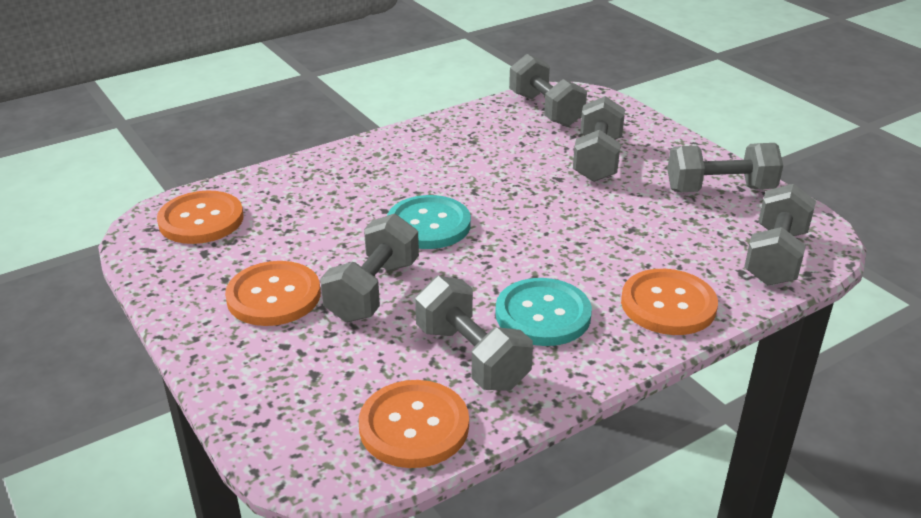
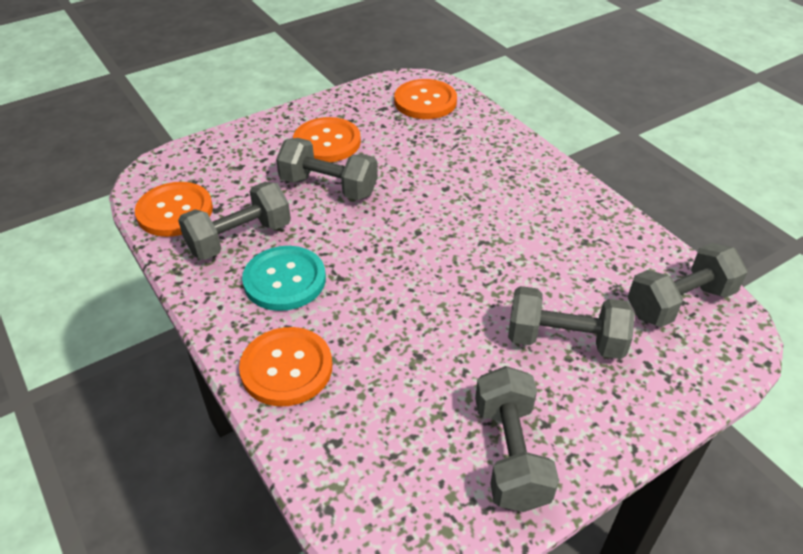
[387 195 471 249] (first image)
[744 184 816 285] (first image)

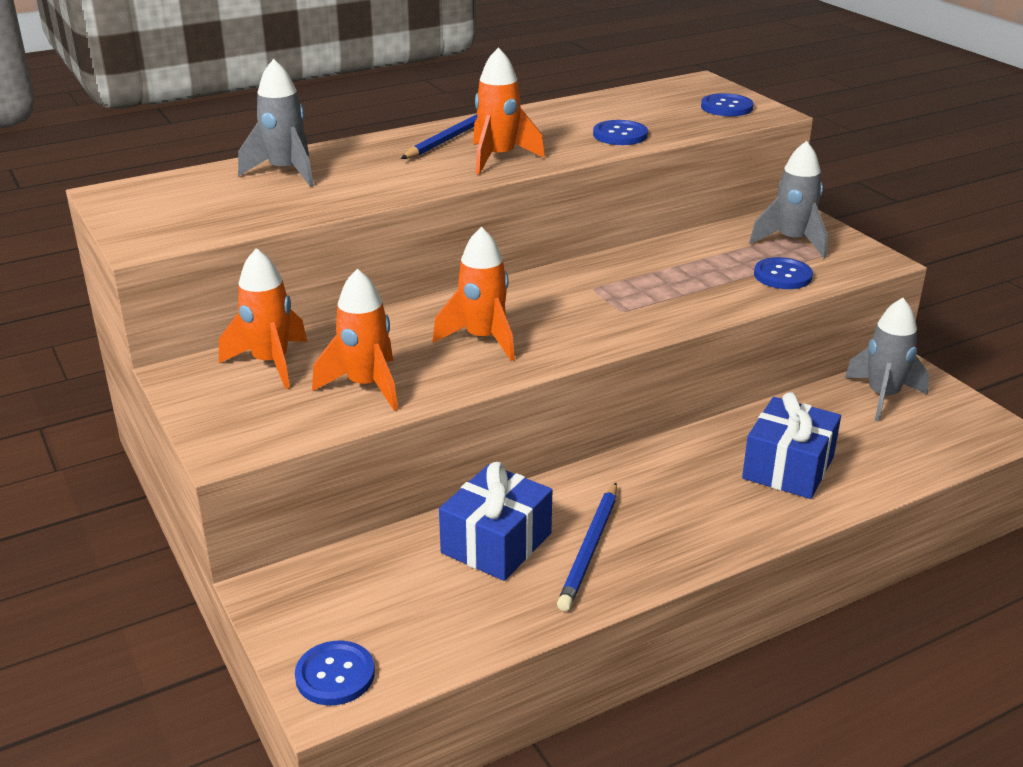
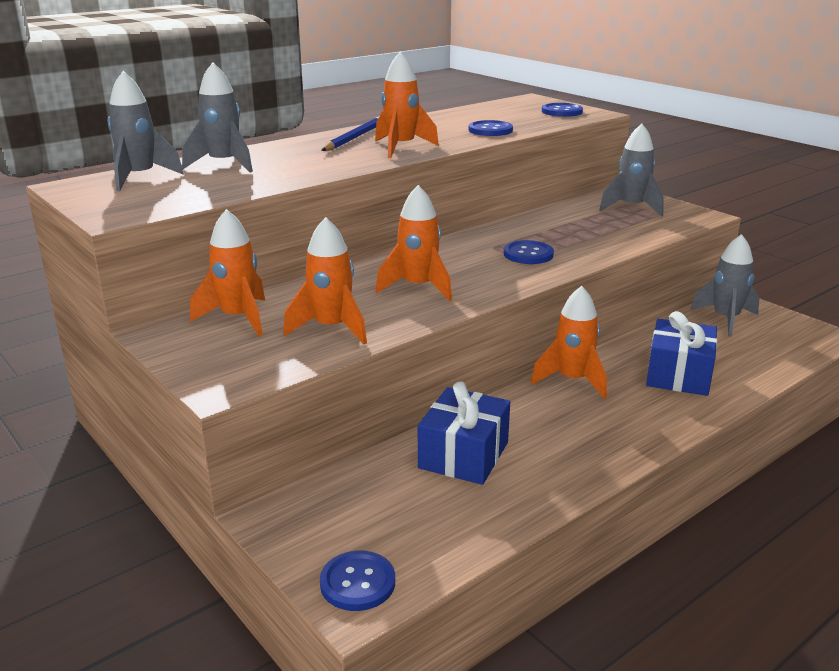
[107 71 184 191]
[504 240 554 264]
[531 286 607 399]
[557 483 617 611] (first image)

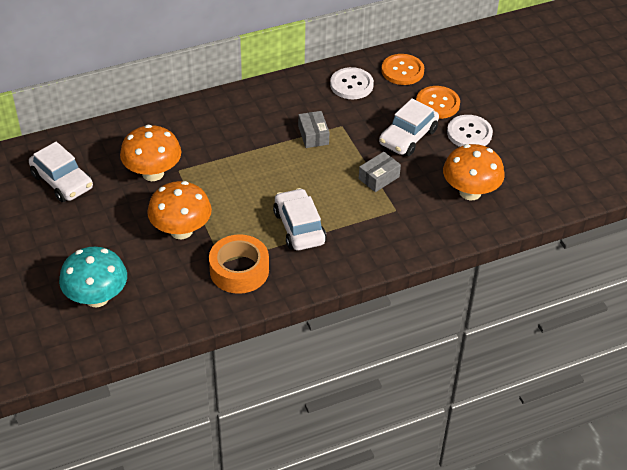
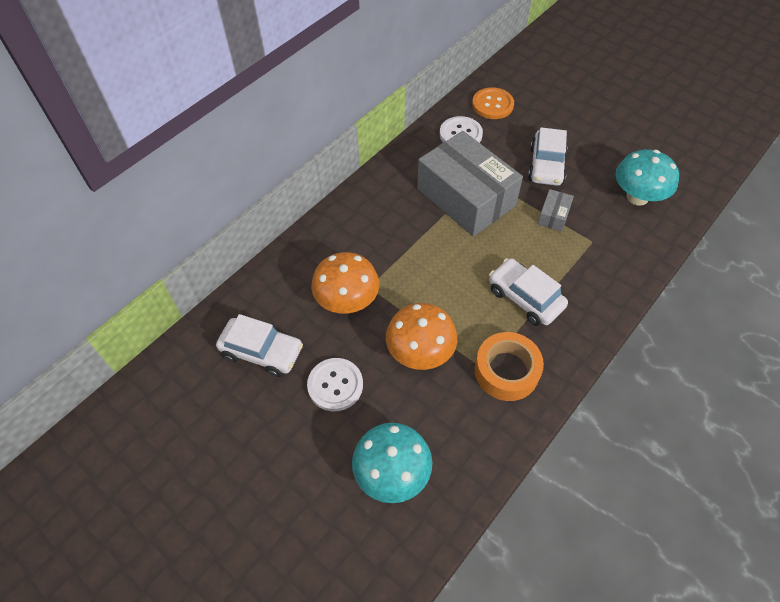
[307 358 363 411]
[417 131 523 236]
[616 149 679 206]
[416 86 460 119] (first image)

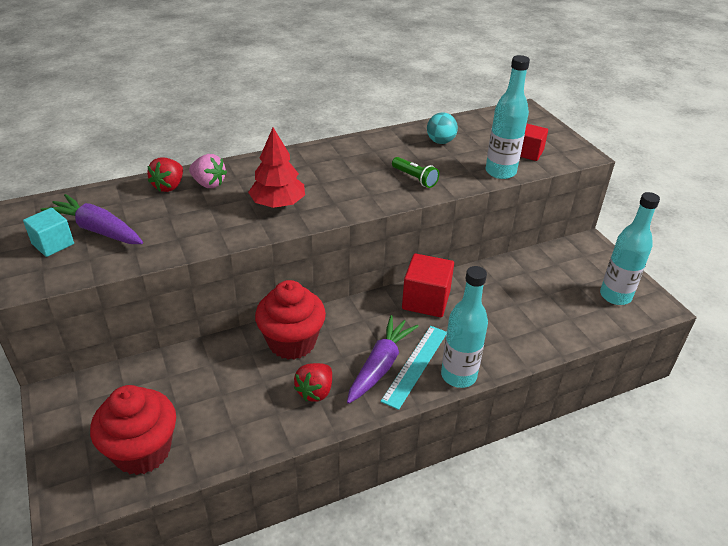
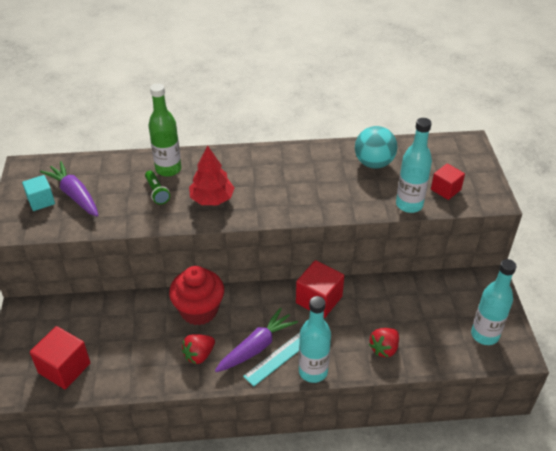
[30 326 91 389]
[145 171 170 205]
[148 83 181 177]
[355 126 397 168]
[369 328 399 357]

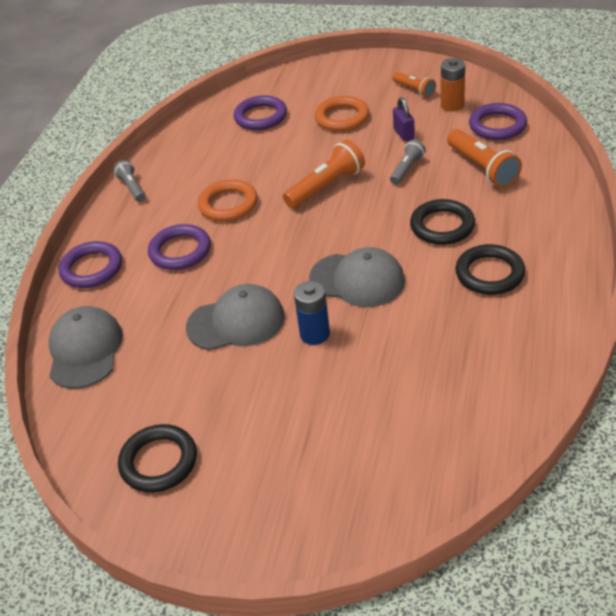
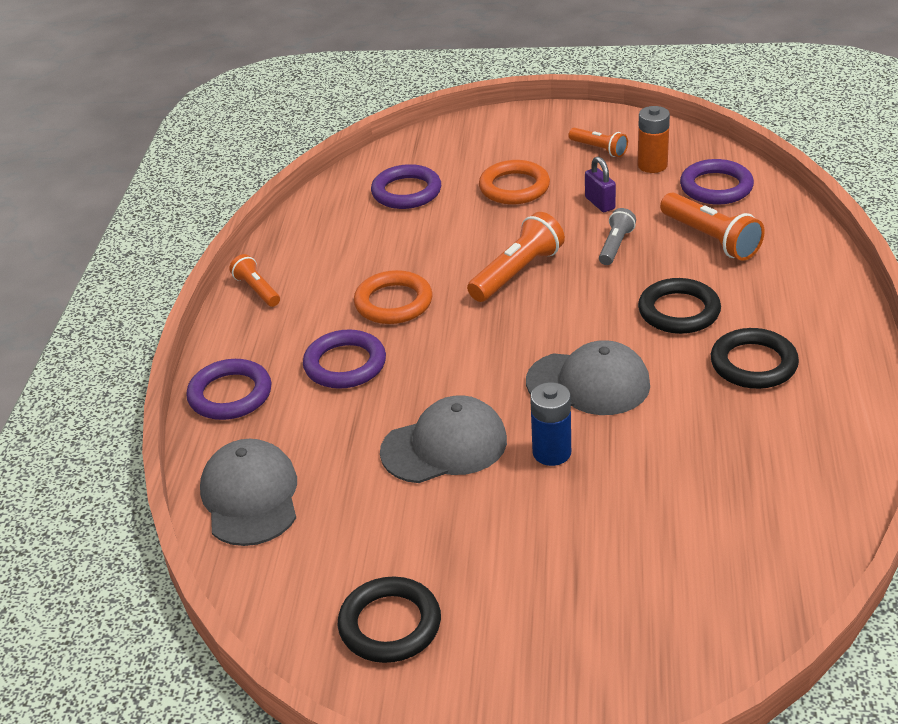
[229 254 280 307]

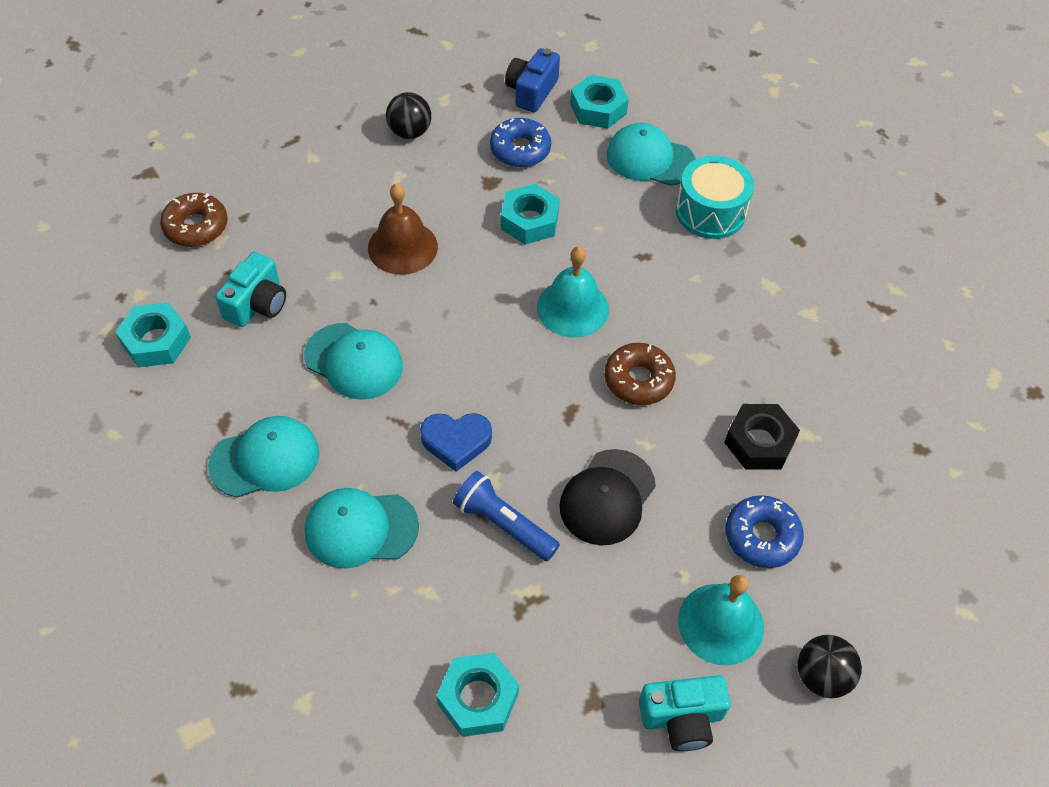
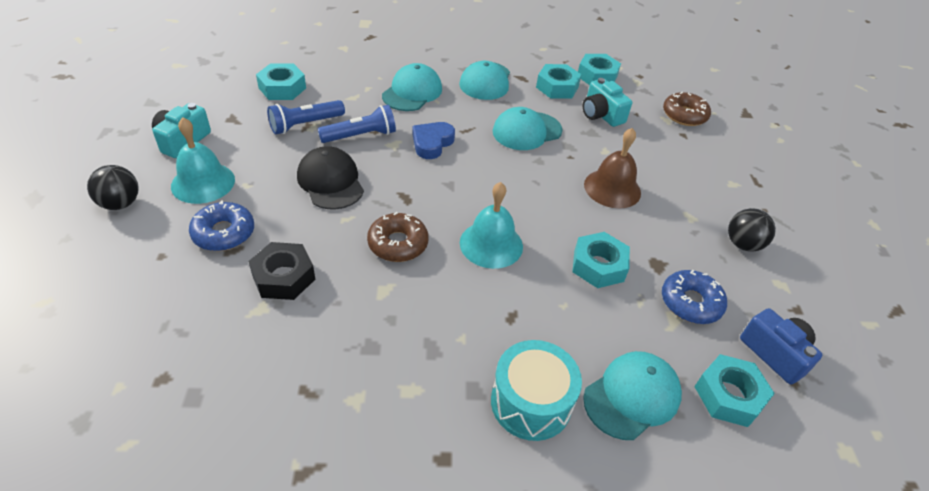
[267 100 345 134]
[536 64 582 99]

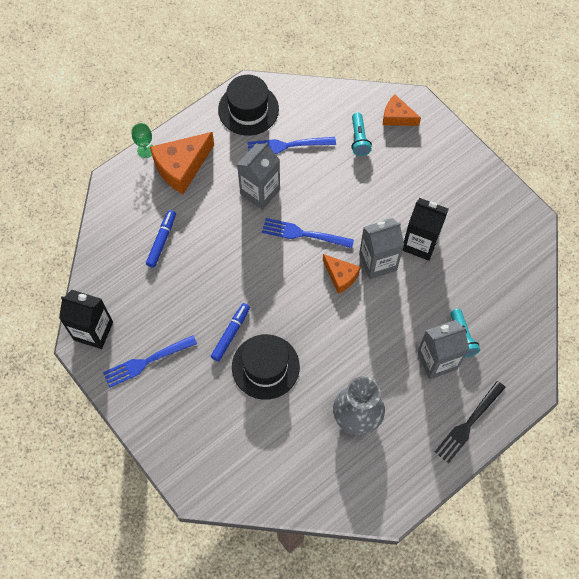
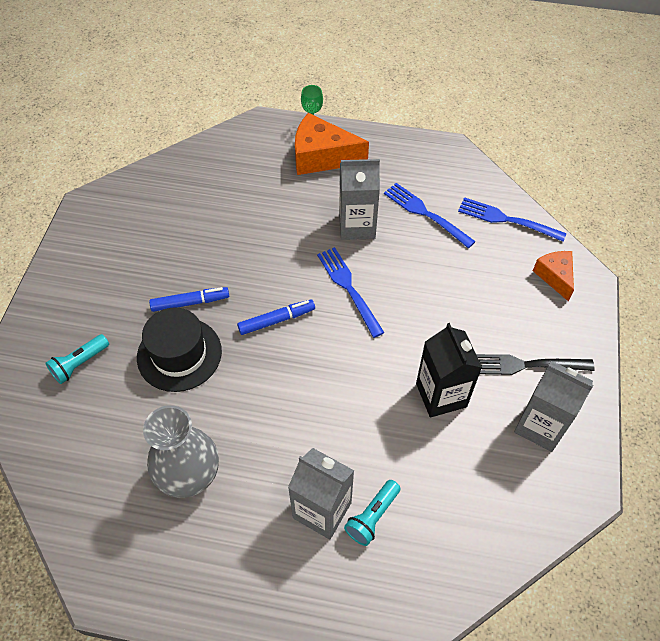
[46 334 109 384]
[237 299 315 335]
[458 197 567 242]
[476 354 595 375]
[514 361 593 452]
[59 290 113 349] (first image)
[218 75 279 136] (first image)
[323 254 360 294] (first image)

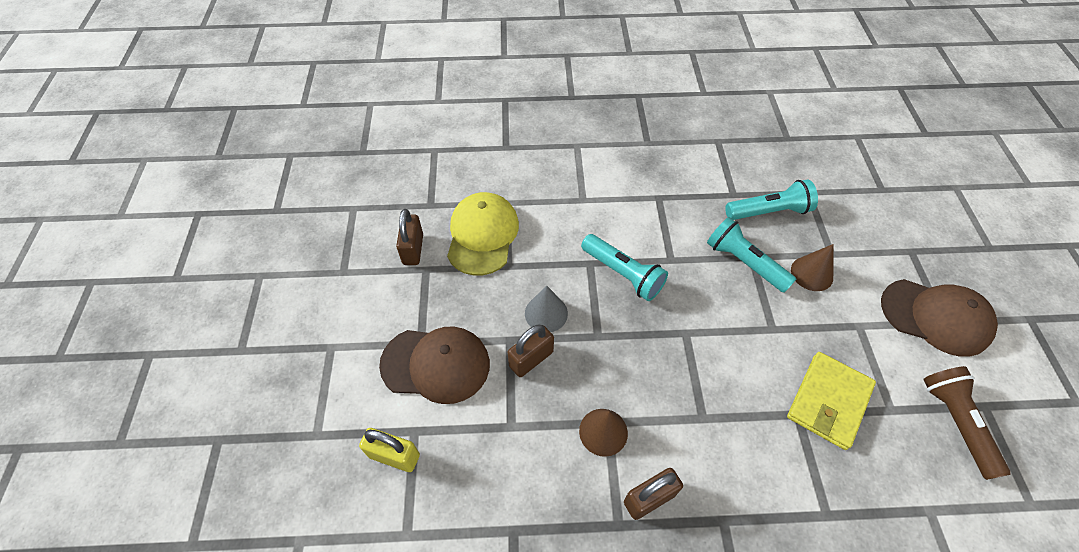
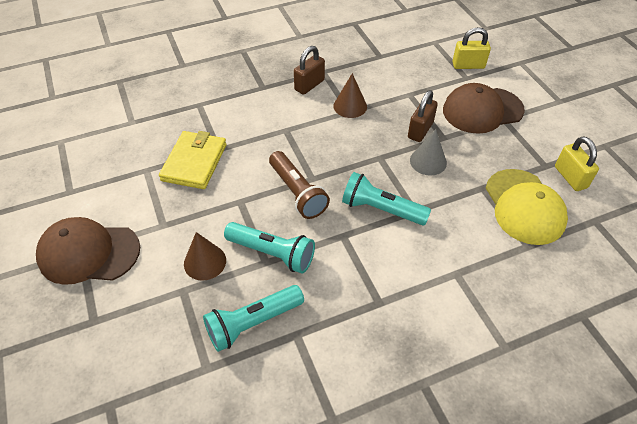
[269 151 330 219]
[555 136 599 191]

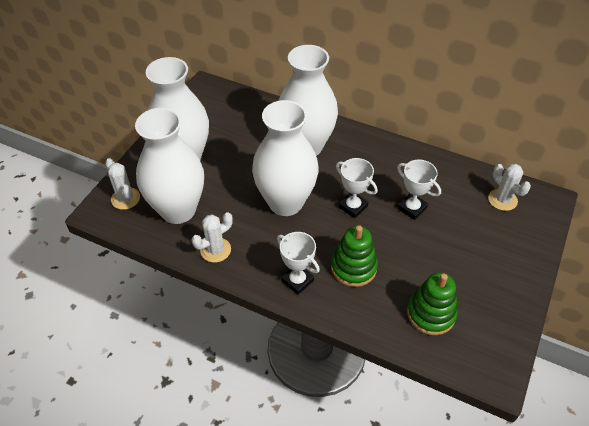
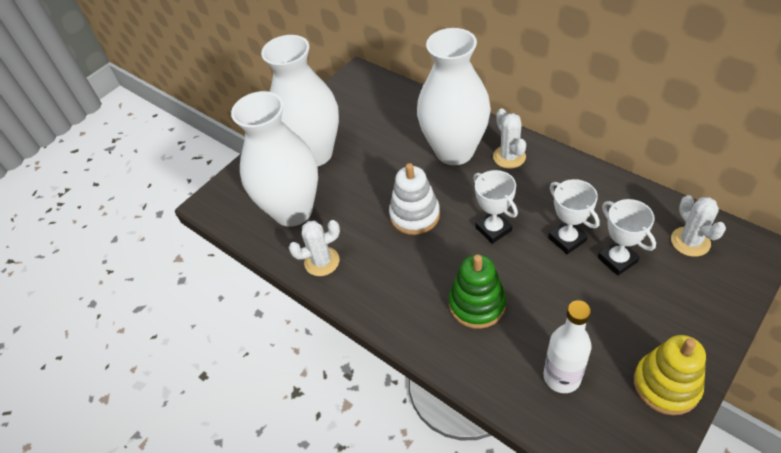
[389 163 440 235]
[493 108 526 169]
[543 300 592 393]
[598 199 656 276]
[634 335 706 415]

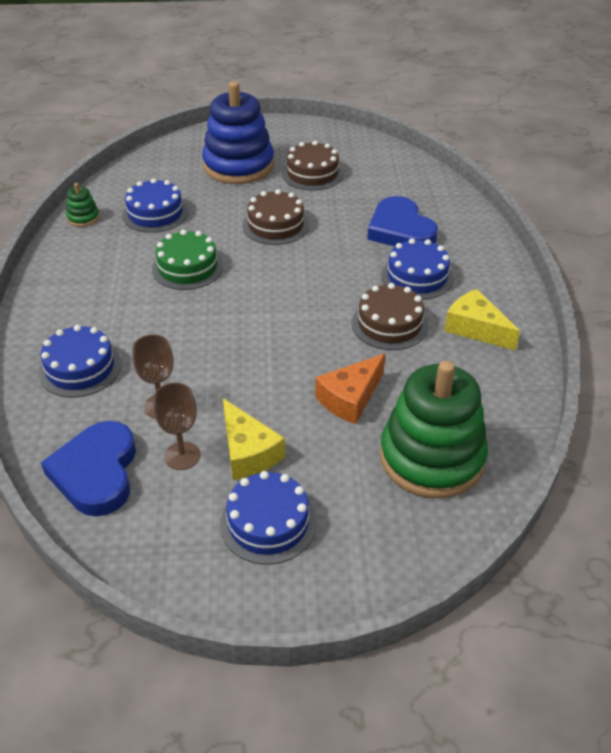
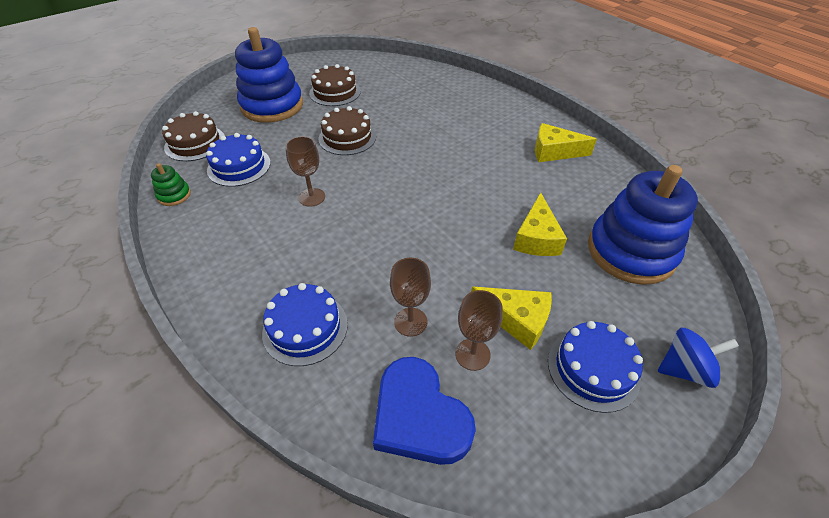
[162 111 225 161]
[285 136 325 207]
[513 192 567 256]
[588 165 698 285]
[658 328 739 388]
[367 196 438 246] (first image)
[381 238 454 300] (first image)

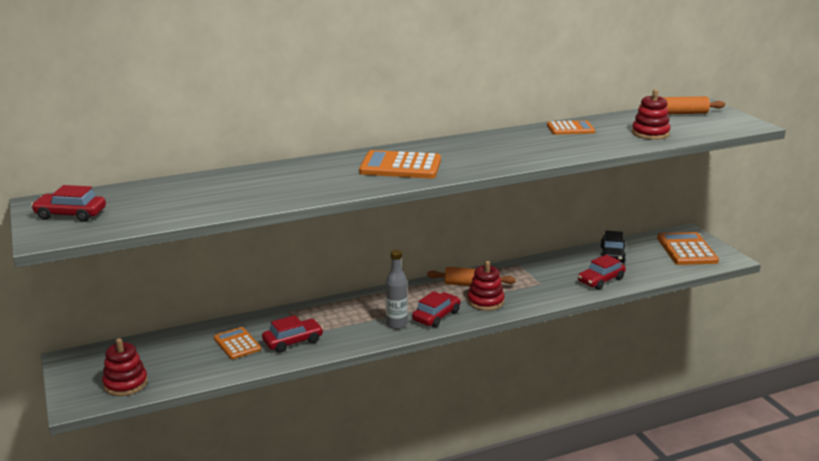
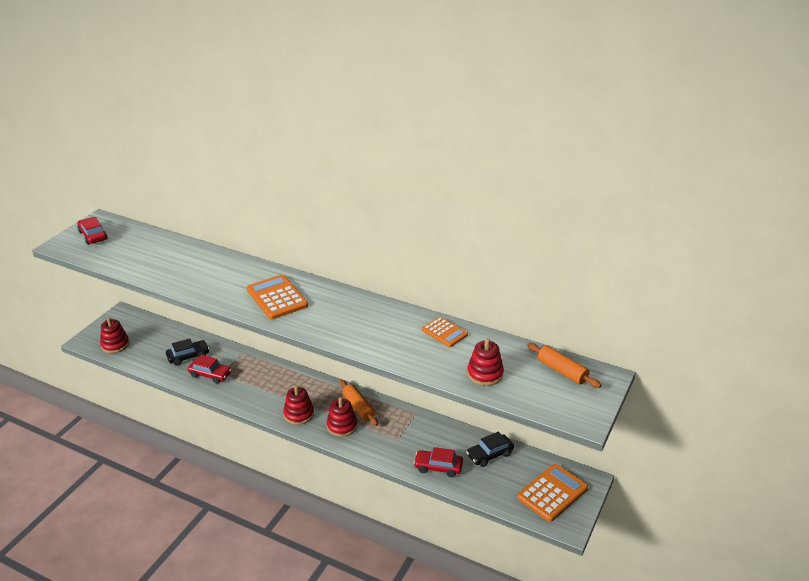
[166 339 209 366]
[283 386 314 425]
[386 250 408 329] (first image)

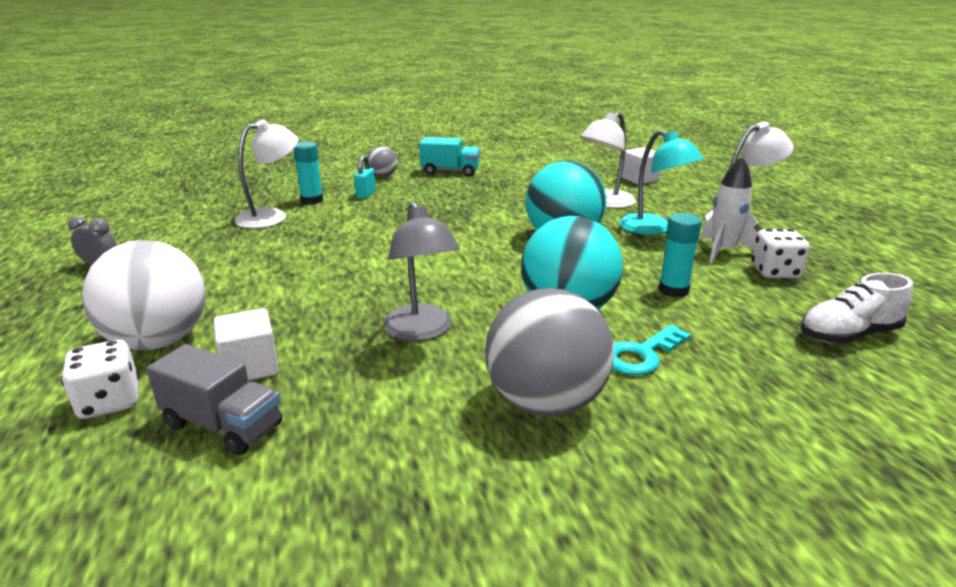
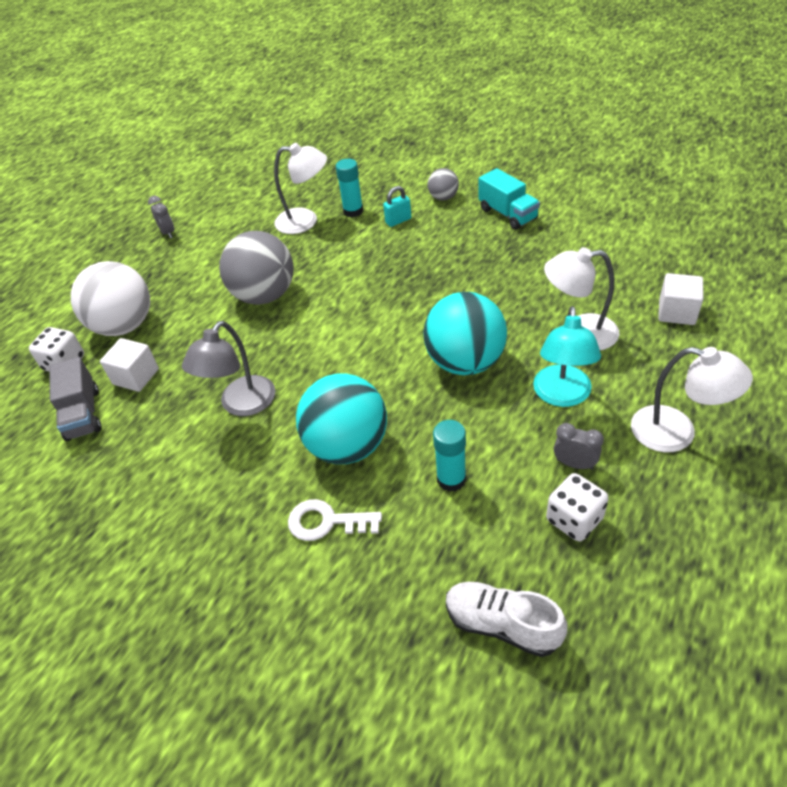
[219 231 294 305]
[288 499 382 541]
[554 423 604 470]

